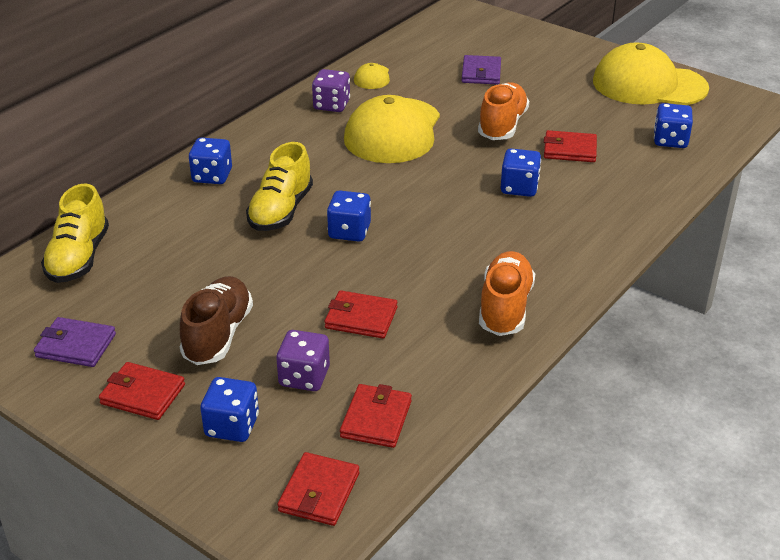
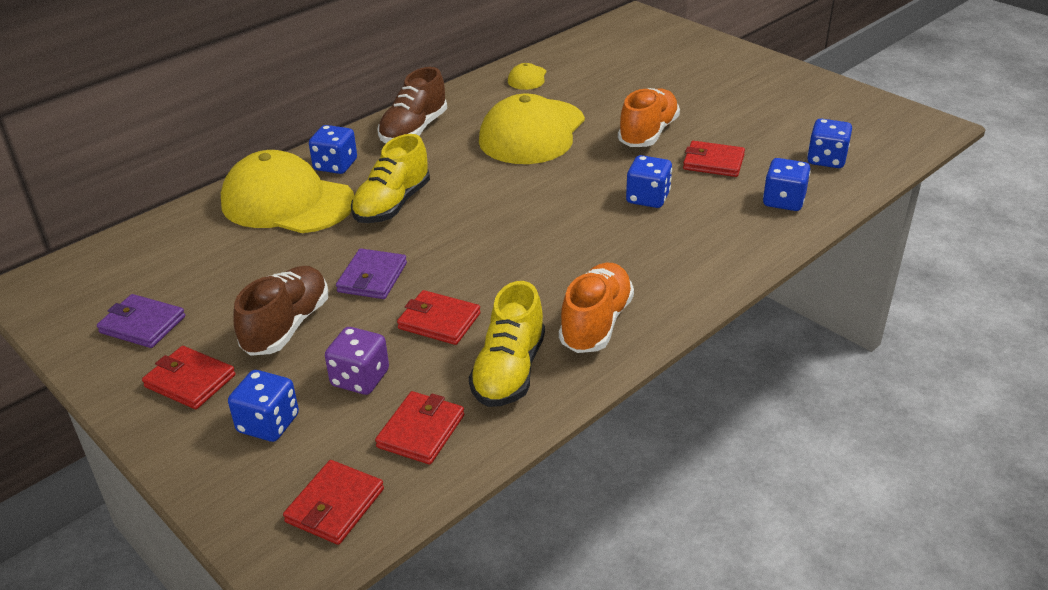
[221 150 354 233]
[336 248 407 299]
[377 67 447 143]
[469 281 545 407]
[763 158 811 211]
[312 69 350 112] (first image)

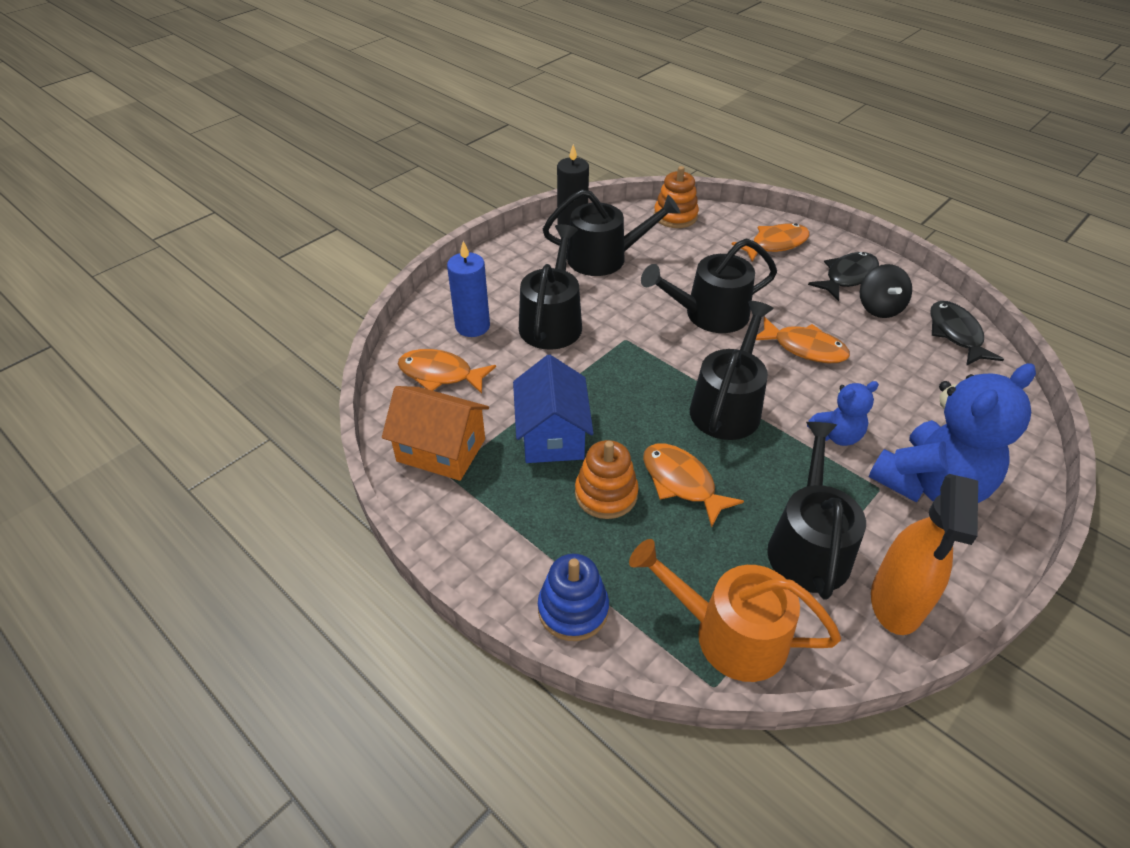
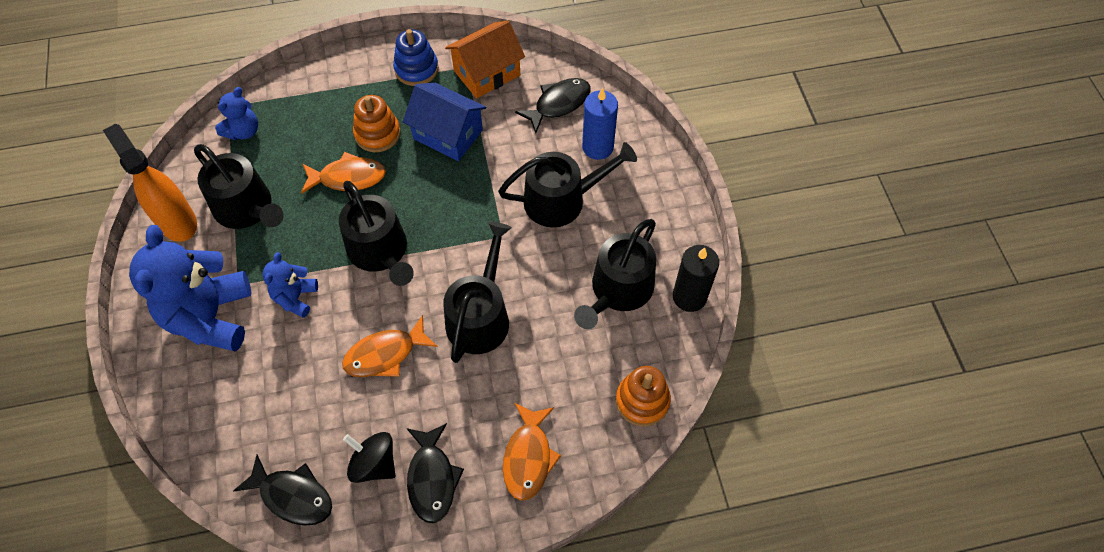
[215 87 258 140]
[393 29 439 86]
[498 142 637 228]
[515 78 591 133]

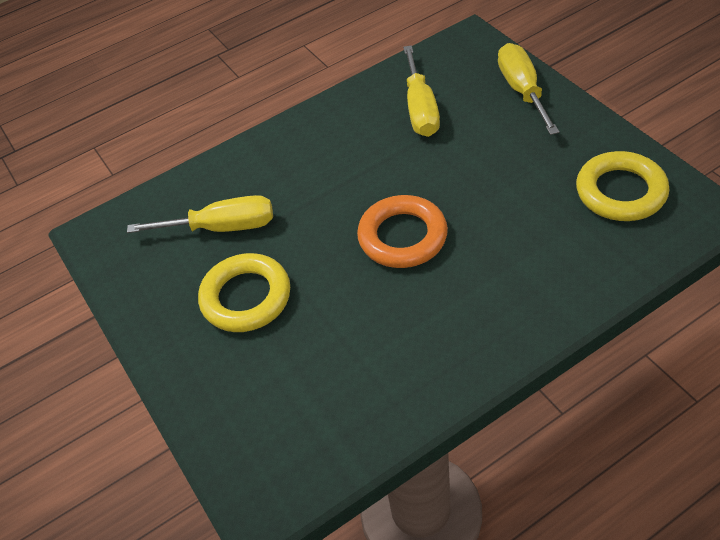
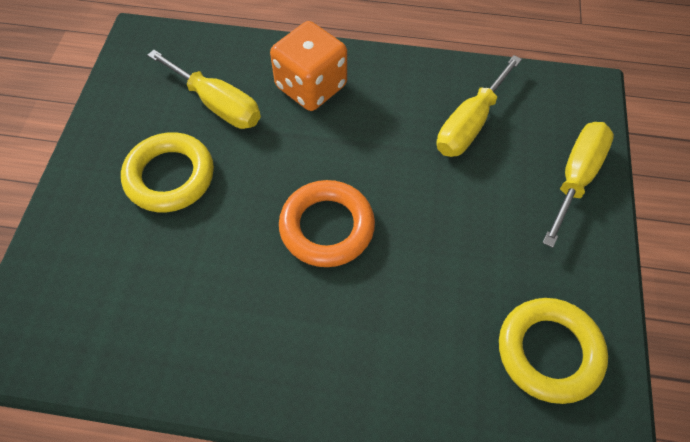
[270 21 347 111]

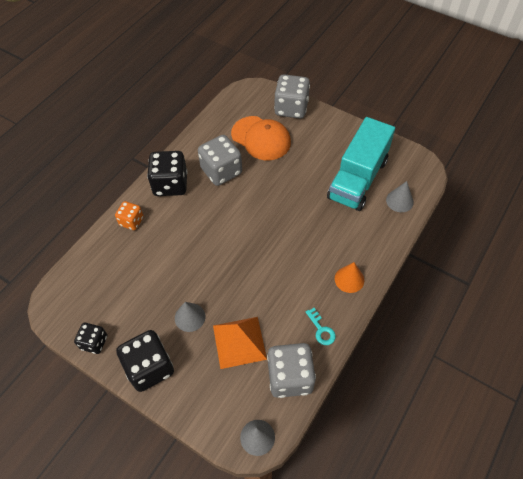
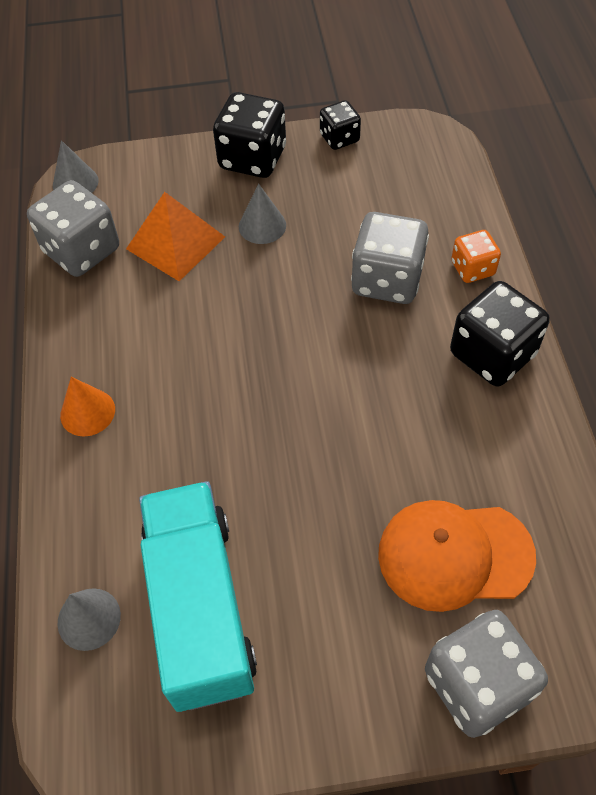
[351 212 429 304]
[306 308 336 345] (first image)

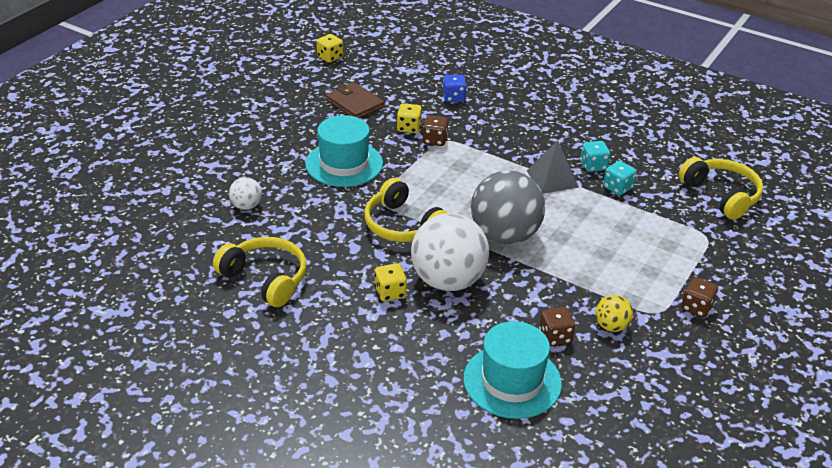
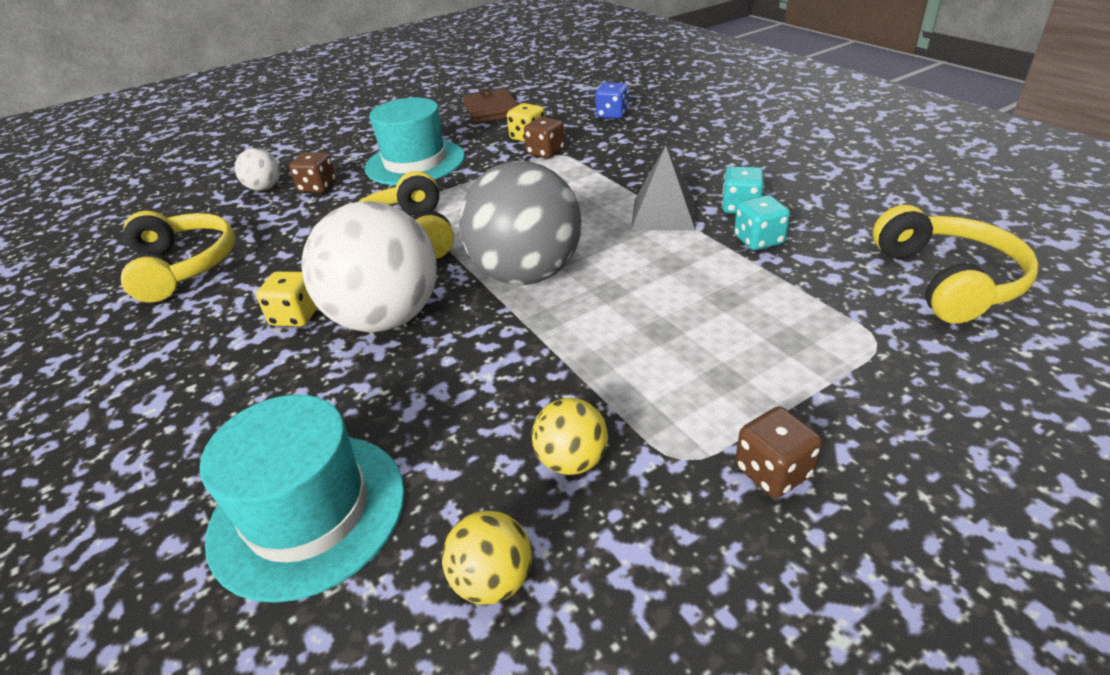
[289 152 336 193]
[442 510 532 604]
[317 34 343 62] (first image)

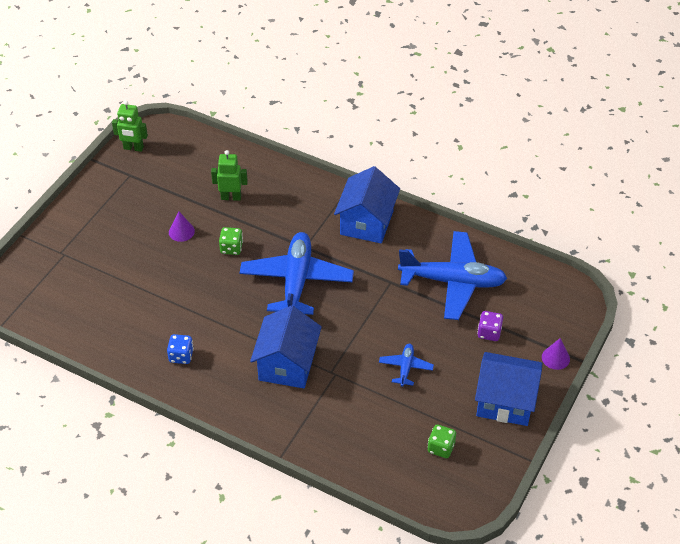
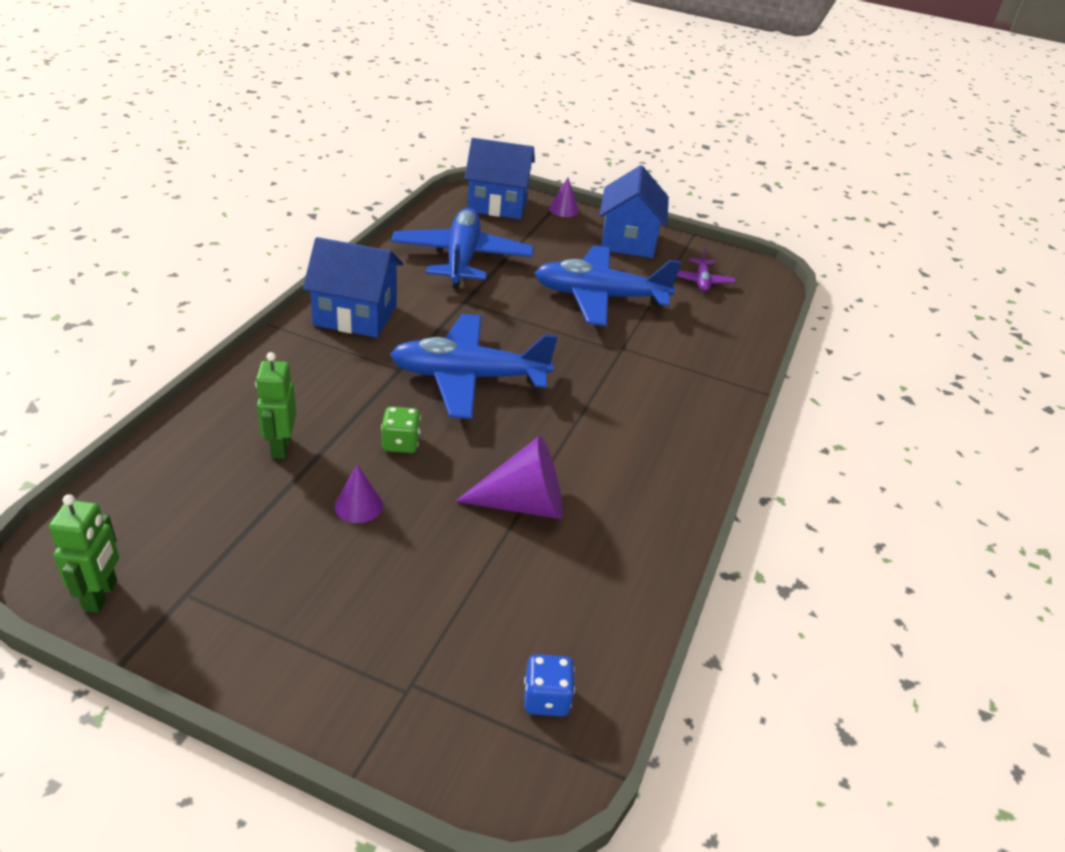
[455 436 563 519]
[465 138 535 219]
[524 654 575 717]
[535 245 681 326]
[677 247 735 292]
[477 311 503 341] (first image)

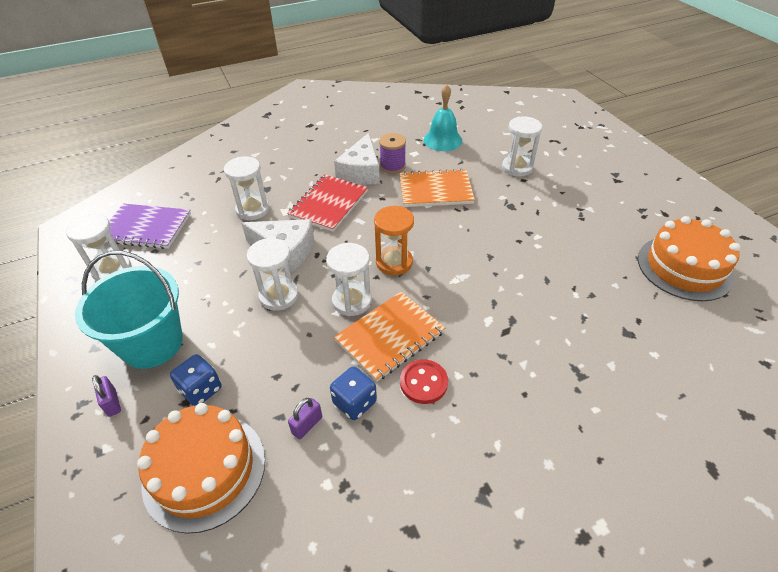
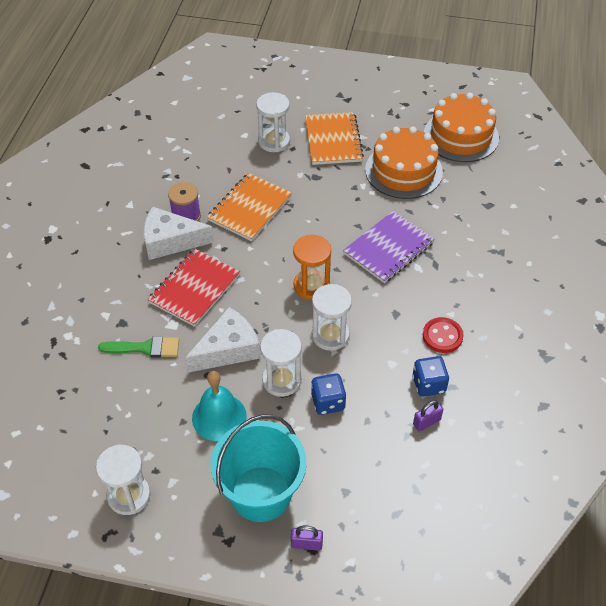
[98 336 179 357]
[144 206 214 260]
[147 249 240 327]
[192 371 247 441]
[305 112 364 165]
[311 373 347 415]
[343 211 435 283]
[365 126 443 199]
[413 400 443 431]

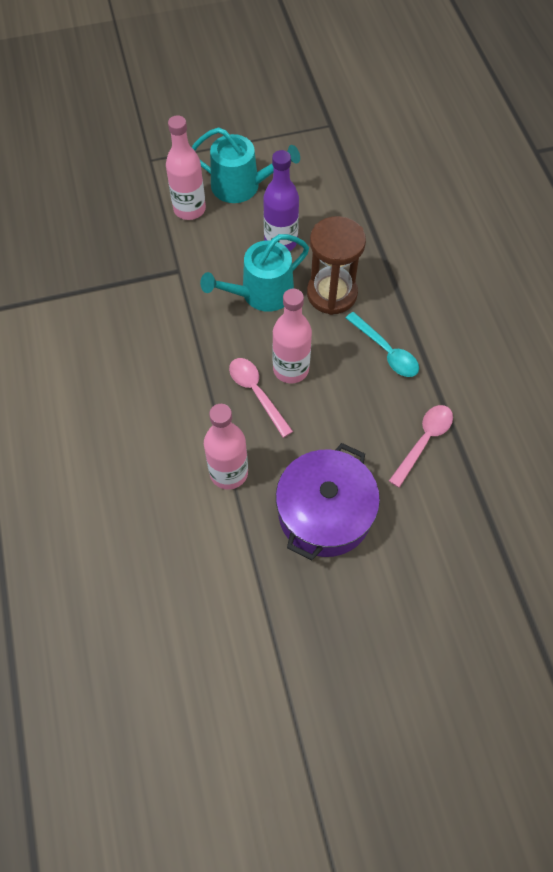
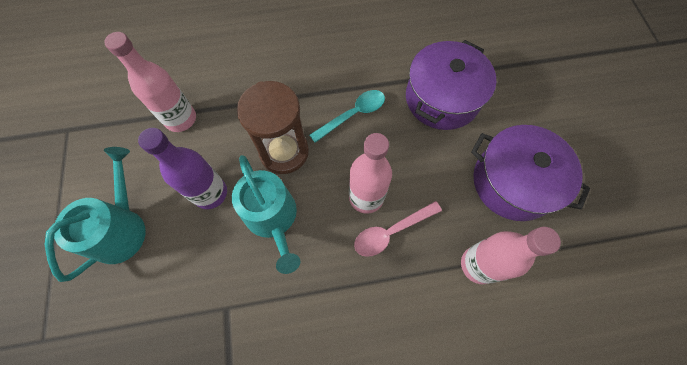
[104 32 196 132]
[406 40 496 130]

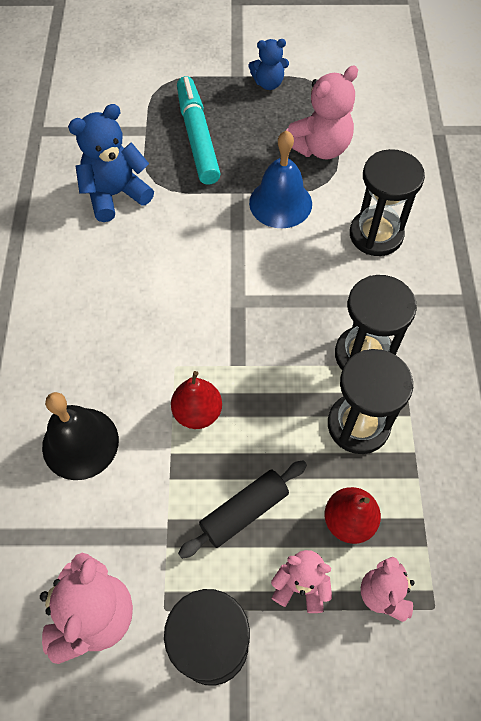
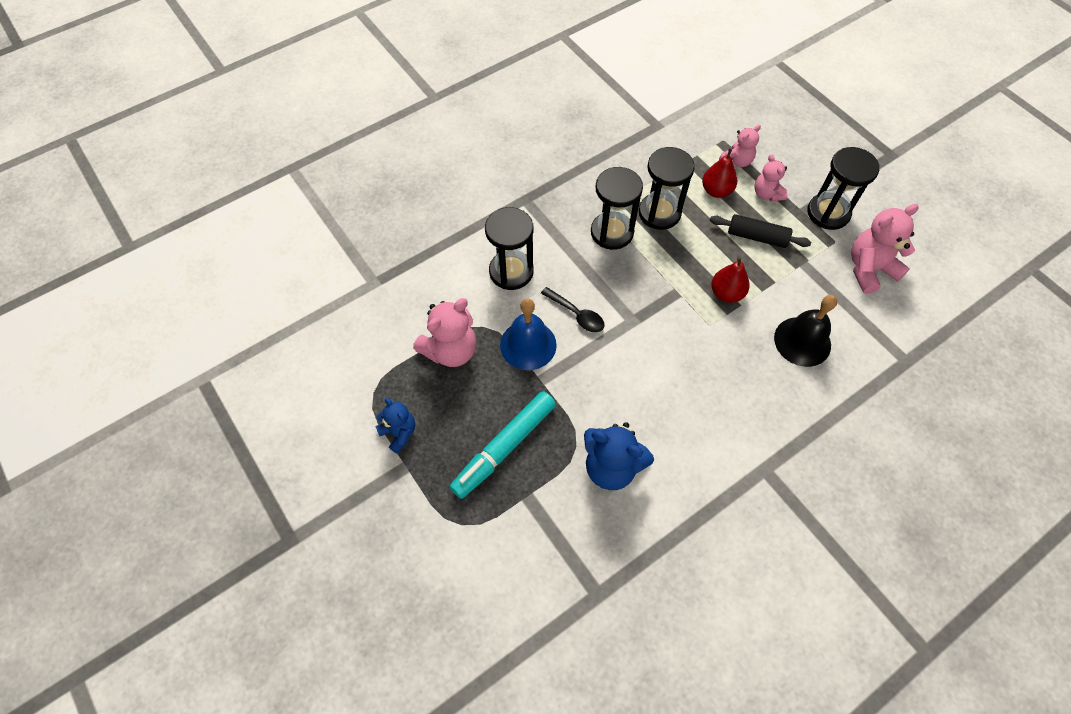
[413 298 477 367]
[541 287 604 332]

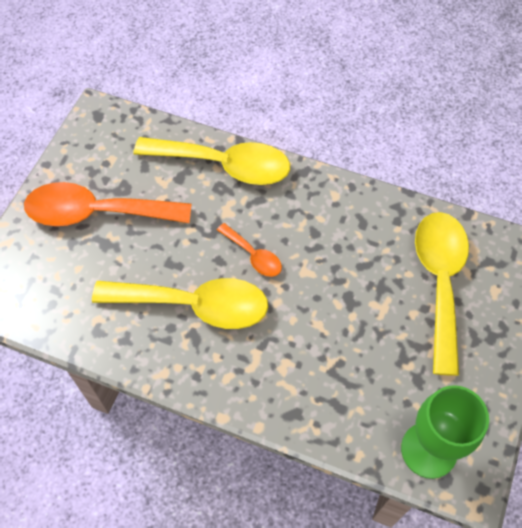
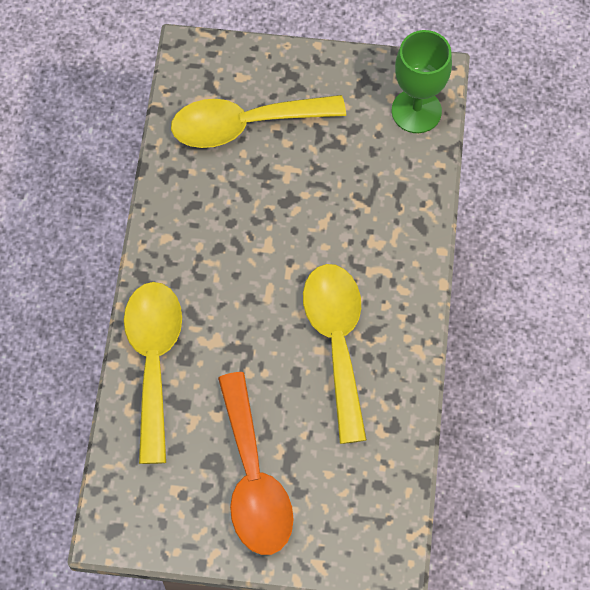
[217 223 282 277] (first image)

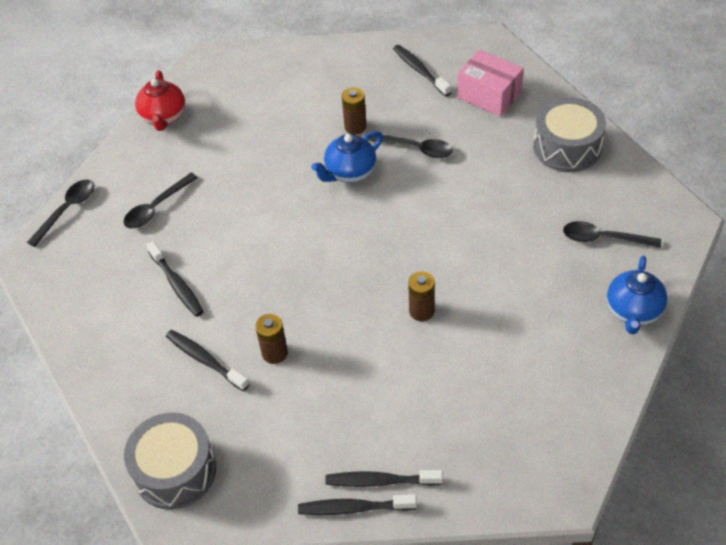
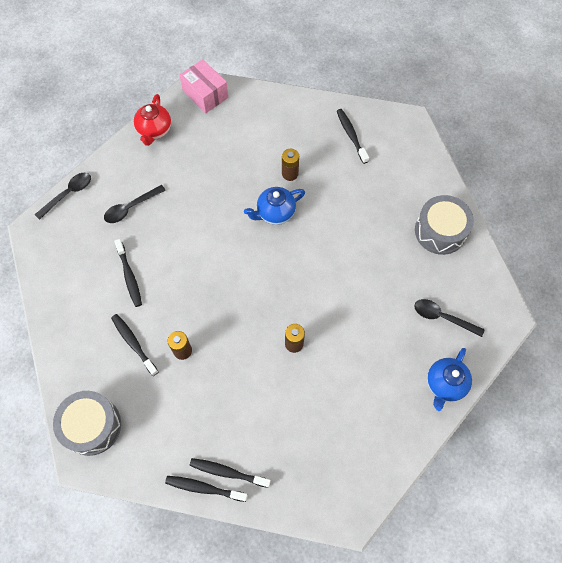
[179 59 228 113]
[368 135 453 158] (first image)

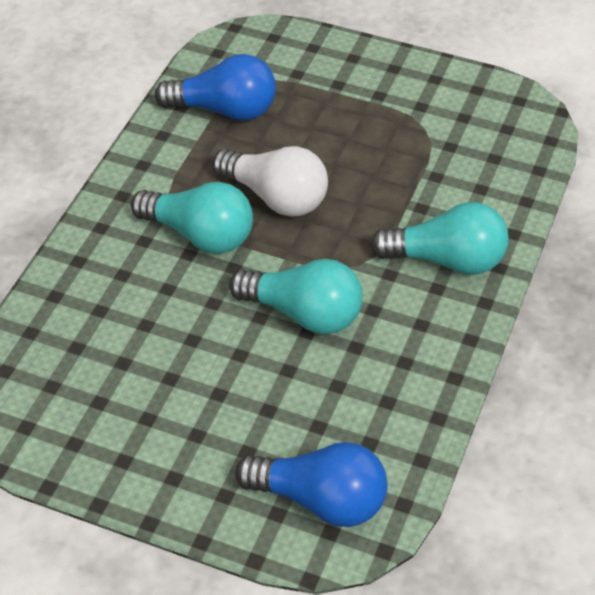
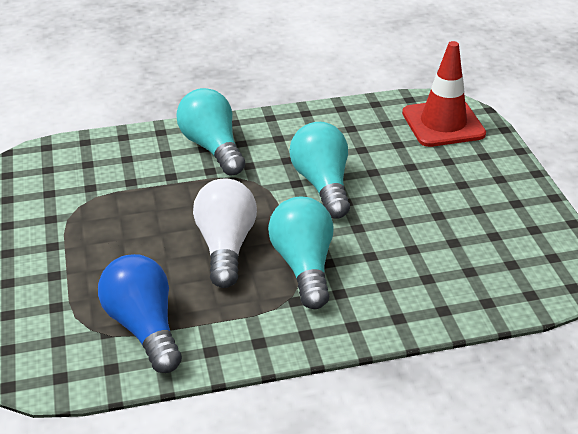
[402 41 486 147]

